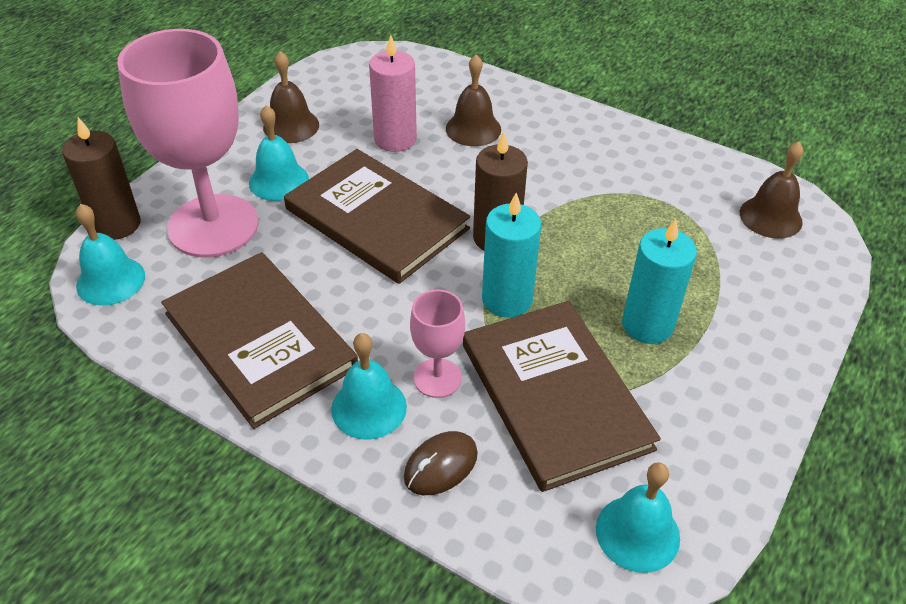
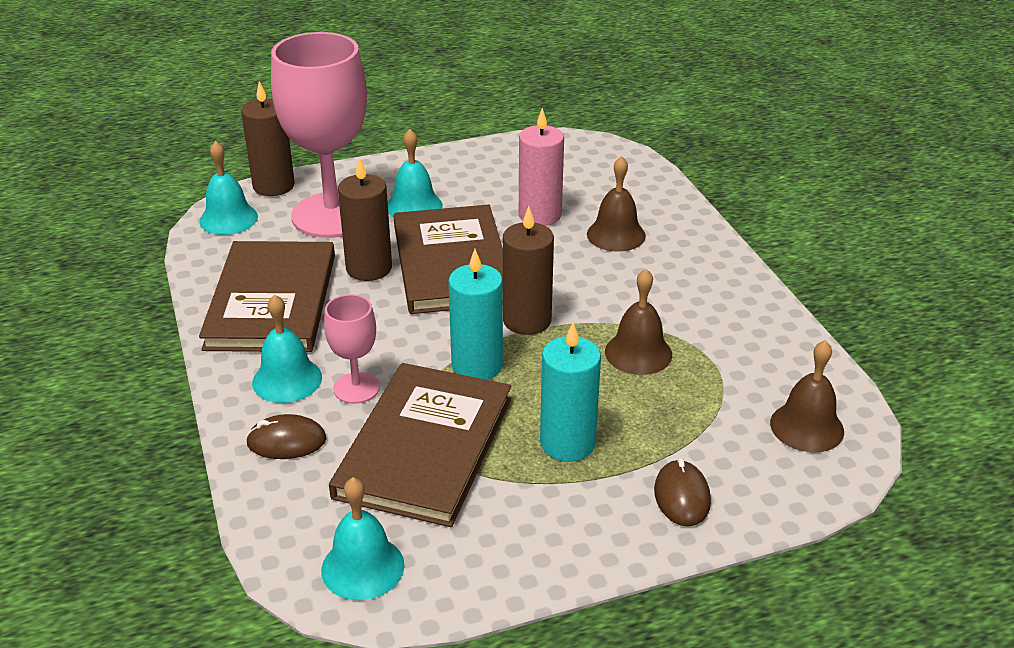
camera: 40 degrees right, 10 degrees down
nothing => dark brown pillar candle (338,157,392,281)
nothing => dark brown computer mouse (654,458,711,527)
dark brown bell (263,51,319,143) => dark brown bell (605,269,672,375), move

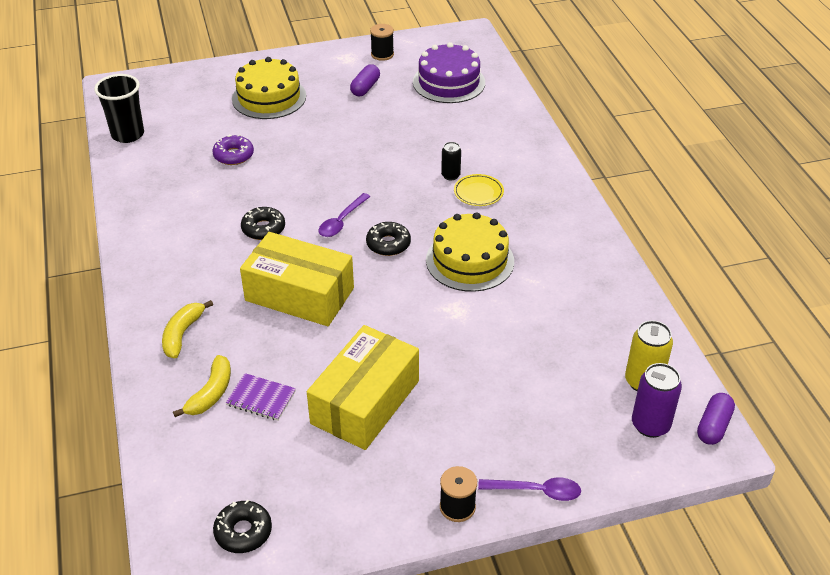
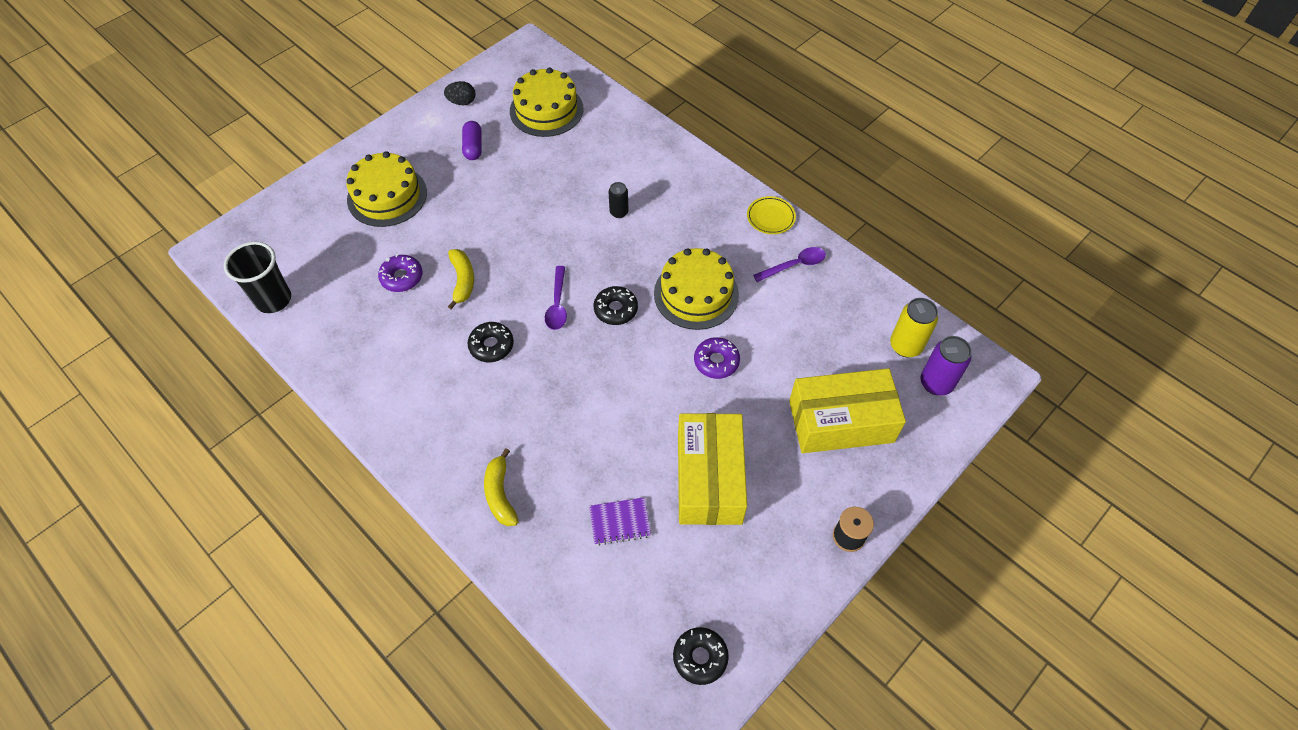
camera: 30 degrees left, 15 degrees up
violet pill (697,393,735,445) => nothing
nothing => violet donut (694,337,740,379)
yellow banana fruit (173,355,231,417) => yellow banana fruit (447,249,474,309), move
yellow box (240,232,354,326) => yellow box (789,368,906,453), move
yellow flat dish (454,174,504,206) => yellow flat dish (747,196,796,234), move
violet teaspoon (478,477,581,501) => violet teaspoon (753,247,826,282), move
jet-black reel of thread (370,24,394,61) => jet-black egg (444,81,476,105)
violet cake (413,42,485,103) => yellow cake (510,67,584,137)

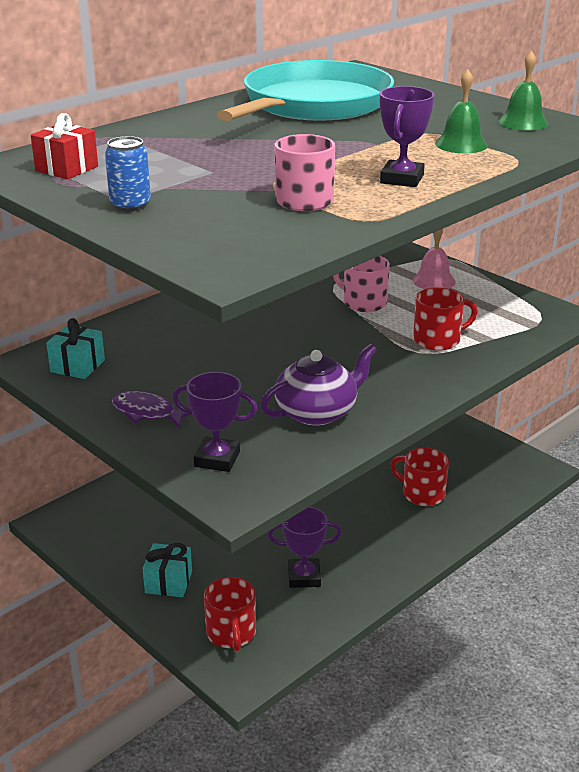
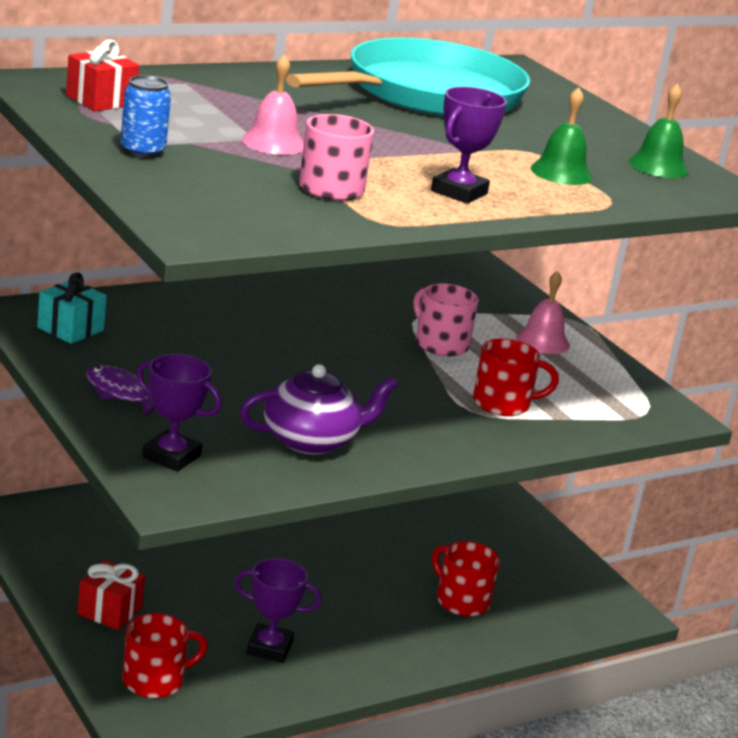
camera: 10 degrees right, 5 degrees down
nothing => rosy bell (242,54,304,155)
teal wrapped gift (143,543,192,597) => crimson wrapped gift (77,560,145,630)
crimson tea mug (204,577,256,652) => crimson tea mug (122,613,208,698), 120 degrees counterclockwise

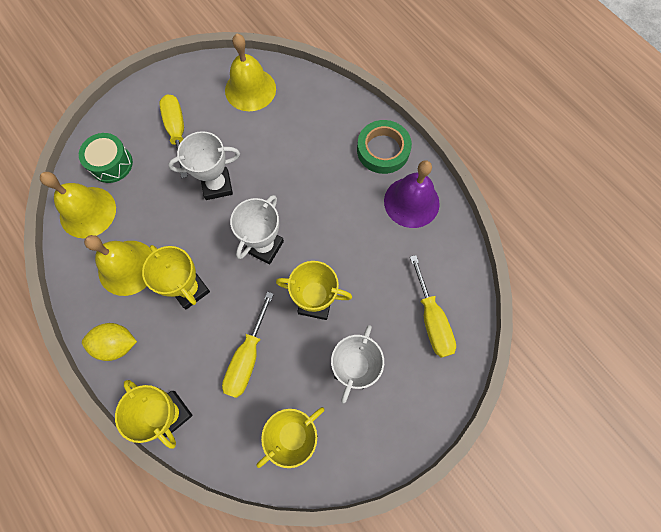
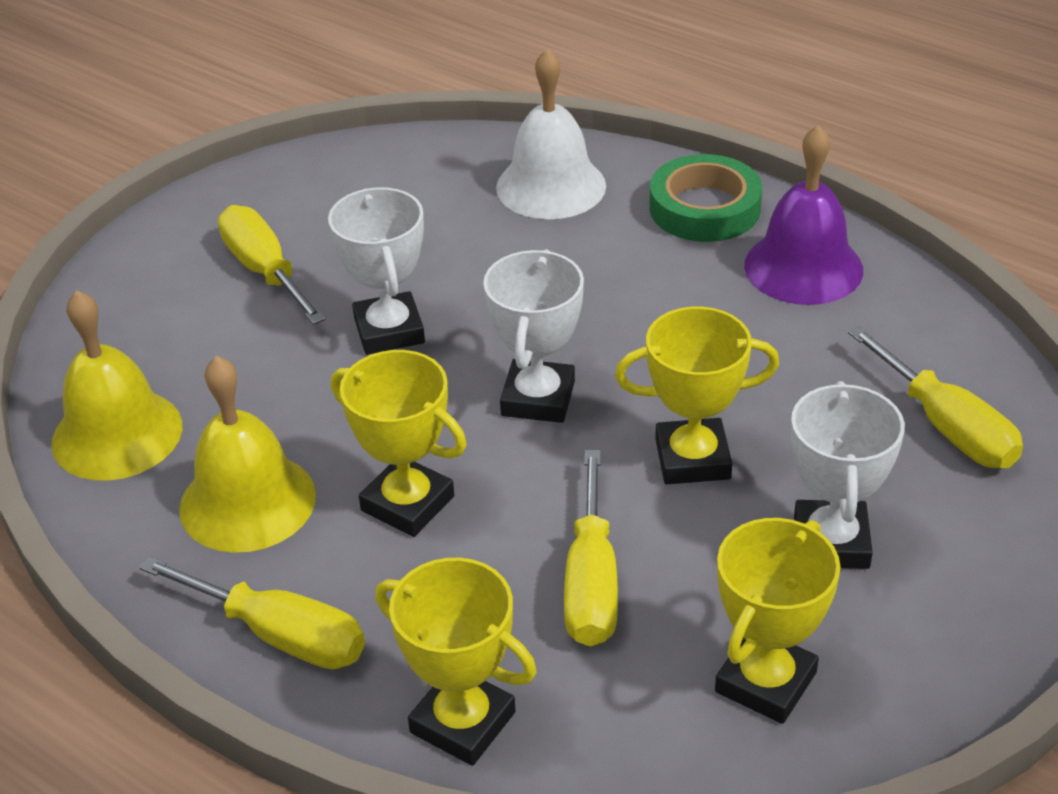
camera: 15 degrees left, 30 degrees down
leaf-green drum (79,133,133,183) => nothing
yellow bell (225,34,276,111) => nothing
nothing => snow-white bell (496,49,606,219)
yellow toy lemon (82,323,137,361) => yellow flat screwdriver (139,556,365,670)
snow-white trophy (168,131,240,200) => snow-white trophy (328,187,425,355), 75 degrees counterclockwise

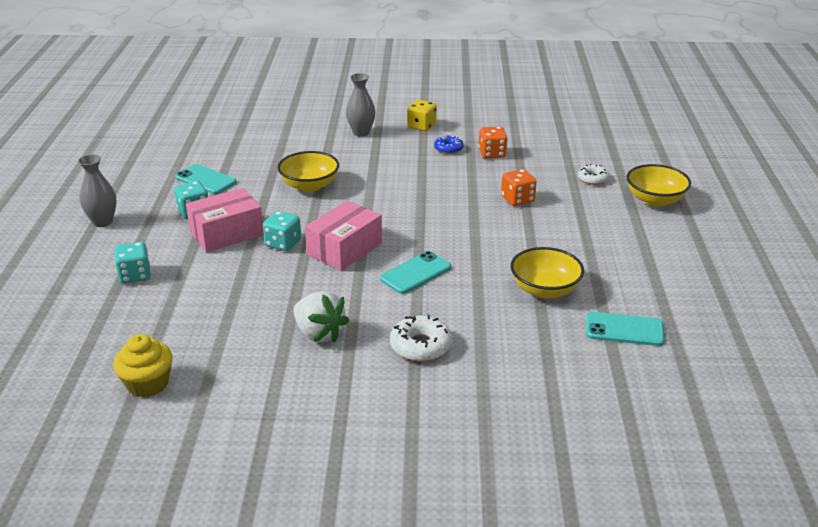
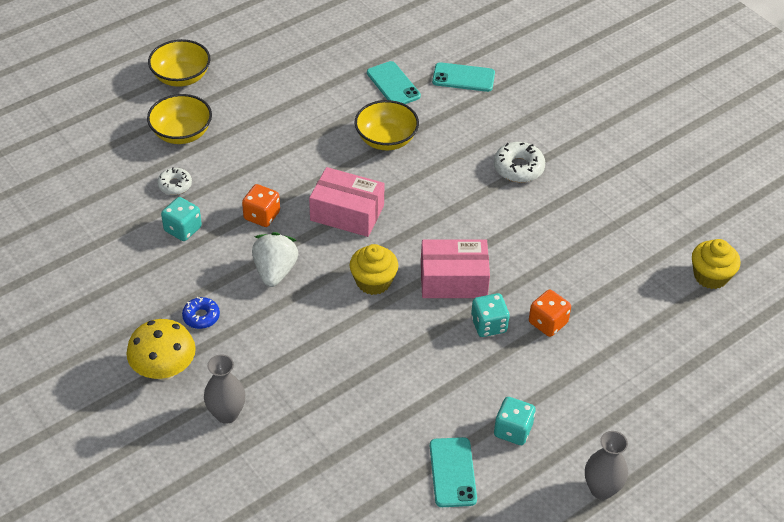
camera: 130 degrees left, 15 degrees up
nothing => yellow fairy cake (349,244,398,295)
teal die (114,242,151,284) => teal die (161,197,202,241), move
rosy box (186,188,264,252) => rosy box (309,167,385,237), move
yellow serving bowl (278,151,339,192) => yellow serving bowl (148,39,210,87), move
snow-white toy strawberry (293,291,350,343) => snow-white toy strawberry (252,232,298,287), move
teal mobile phone (380,251,451,294) => teal mobile phone (432,62,495,92), move
orange die (478,126,508,158) => orange die (529,289,571,337), move
yellow die (407,100,437,131) => yellow mushroom (126,319,196,380)

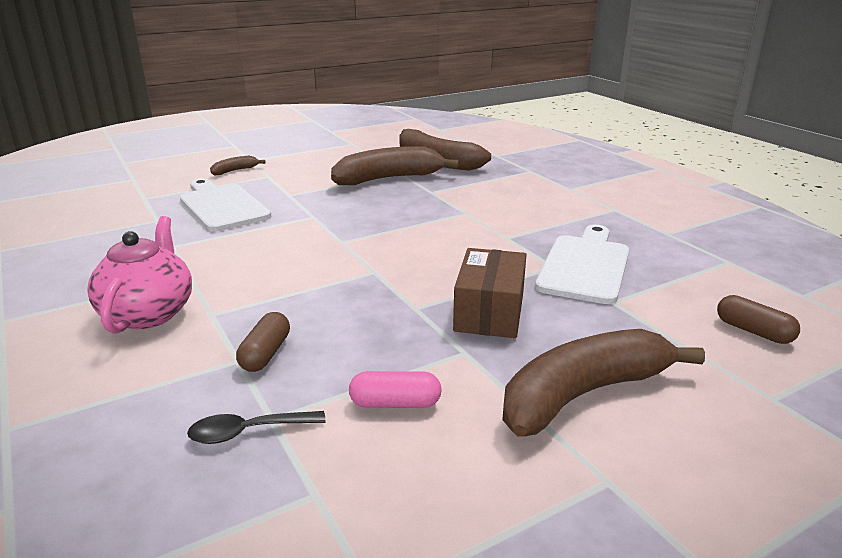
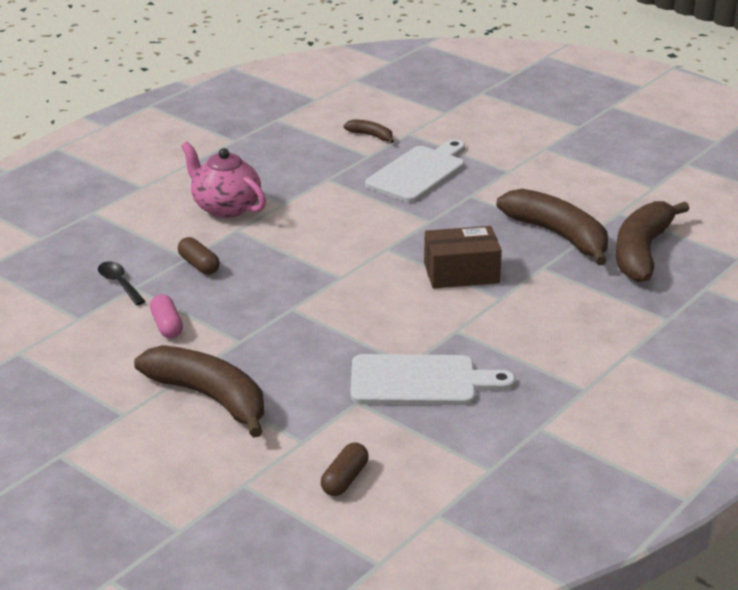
camera: 70 degrees right, 5 degrees up
dark brown banana fruit (210,156,265,176) => dark brown banana fruit (343,119,394,143), move
dark brown box (453,248,527,338) => dark brown box (424,226,502,289), move
rosy tea pot (87,216,192,334) => rosy tea pot (181,142,266,218), 120 degrees counterclockwise
dark brown pill (236,312,290,372) => dark brown pill (178,237,220,275), 60 degrees clockwise

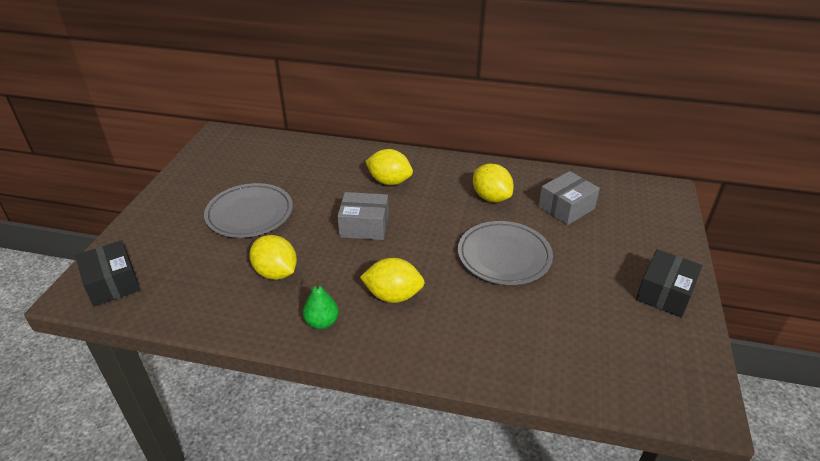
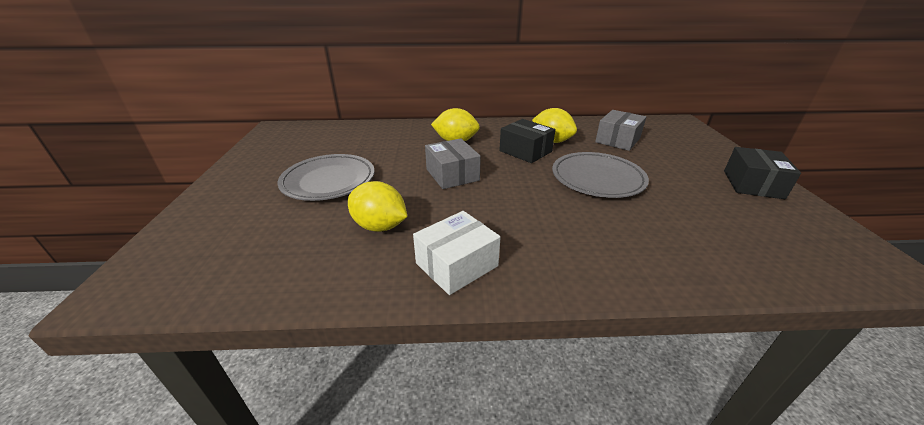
camera: 15 degrees left, 5 degrees down
yellow toy lemon (360,258,425,303) => nothing
jet-black box (76,240,140,307) => jet-black box (499,119,555,163), move
leaf-green toy pear (303,279,339,329) => snow-white box (413,211,501,295)
grey box (337,192,389,240) => grey box (425,138,481,189), 75 degrees clockwise

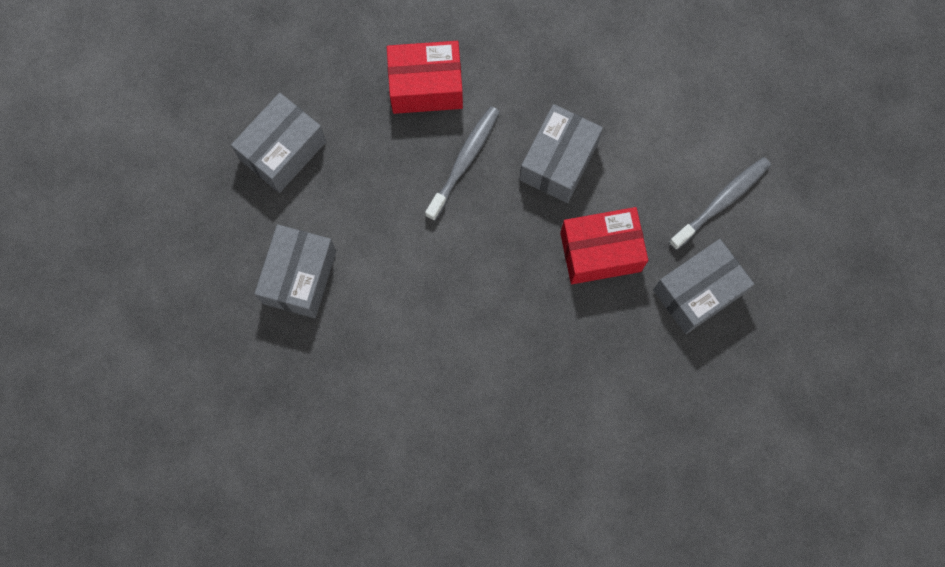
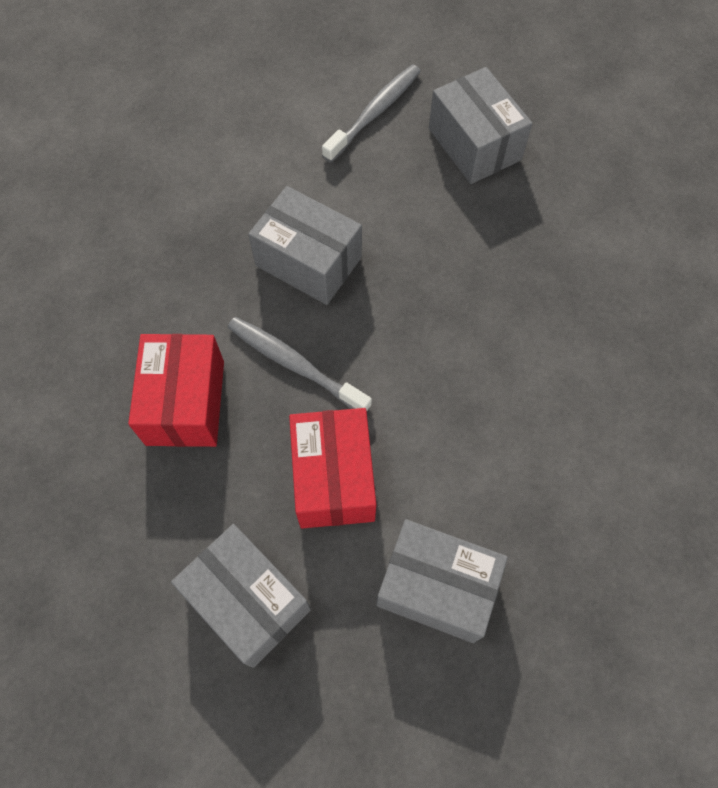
camera: 85 degrees left, 10 degrees down
crimson box (560,207,648,284) => crimson box (289,408,376,529), move
grey dental brush (669,157,771,250) => grey dental brush (322,65,421,163), 75 degrees clockwise

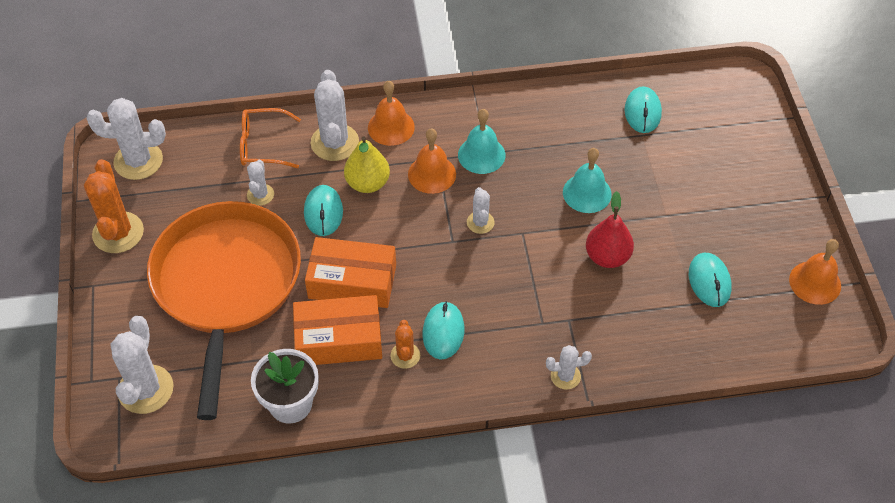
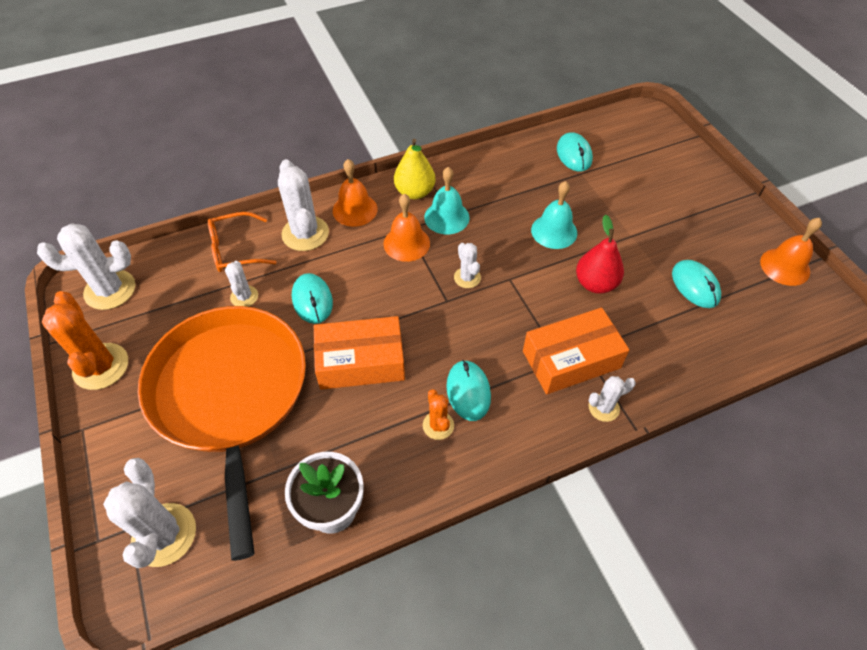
camera: 15 degrees left, 0 degrees up
orange box (293,295,382,365) => orange box (523,308,629,394), move
yellow toy pear (344,136,390,193) => yellow toy pear (394,139,436,199), move

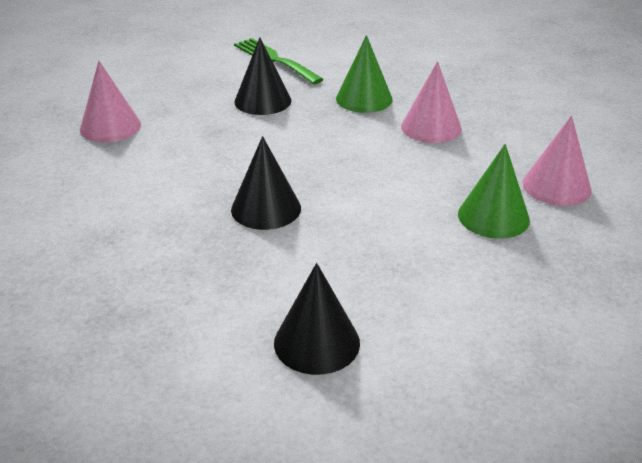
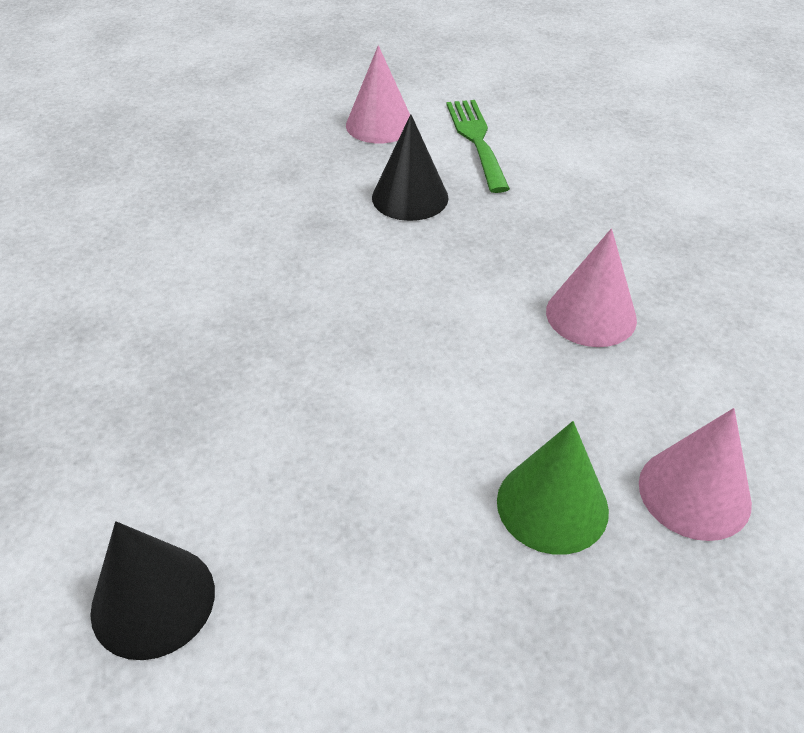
camera: 30 degrees right, 10 degrees up
jet-black cone shape (231,136,301,230) => nothing
leaf-green cone shape (336,35,393,113) => nothing
rosy cone shape (80,61,141,142) => rosy cone shape (346,45,410,143), move

